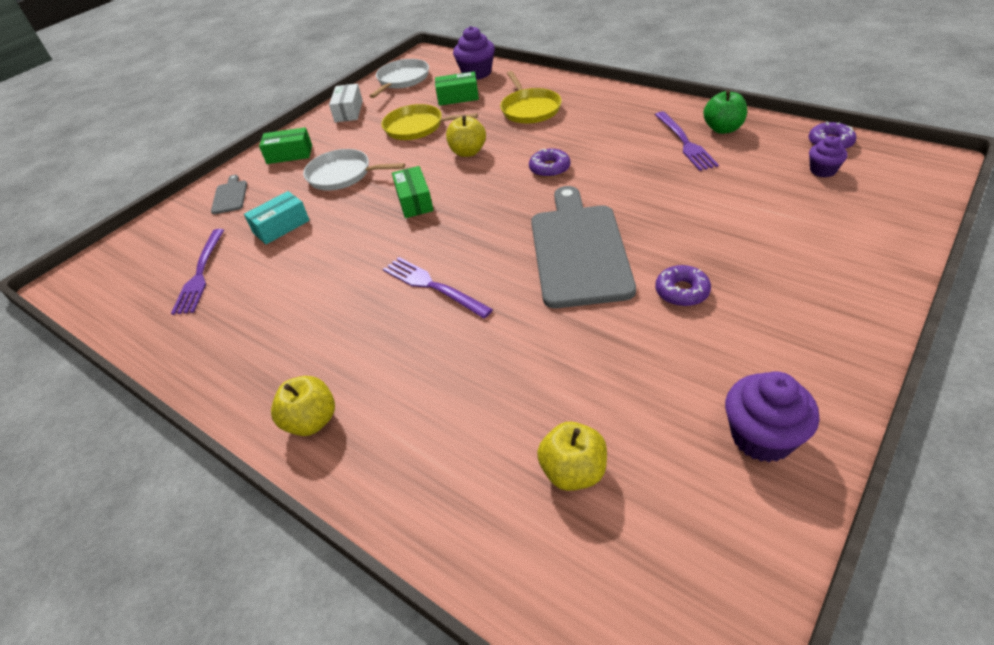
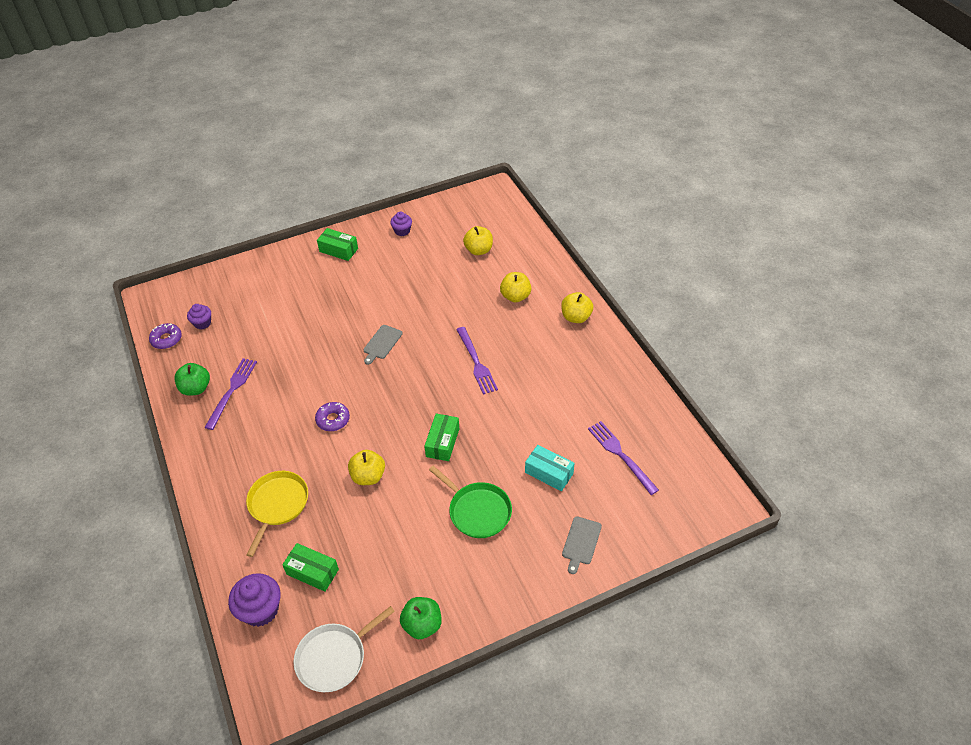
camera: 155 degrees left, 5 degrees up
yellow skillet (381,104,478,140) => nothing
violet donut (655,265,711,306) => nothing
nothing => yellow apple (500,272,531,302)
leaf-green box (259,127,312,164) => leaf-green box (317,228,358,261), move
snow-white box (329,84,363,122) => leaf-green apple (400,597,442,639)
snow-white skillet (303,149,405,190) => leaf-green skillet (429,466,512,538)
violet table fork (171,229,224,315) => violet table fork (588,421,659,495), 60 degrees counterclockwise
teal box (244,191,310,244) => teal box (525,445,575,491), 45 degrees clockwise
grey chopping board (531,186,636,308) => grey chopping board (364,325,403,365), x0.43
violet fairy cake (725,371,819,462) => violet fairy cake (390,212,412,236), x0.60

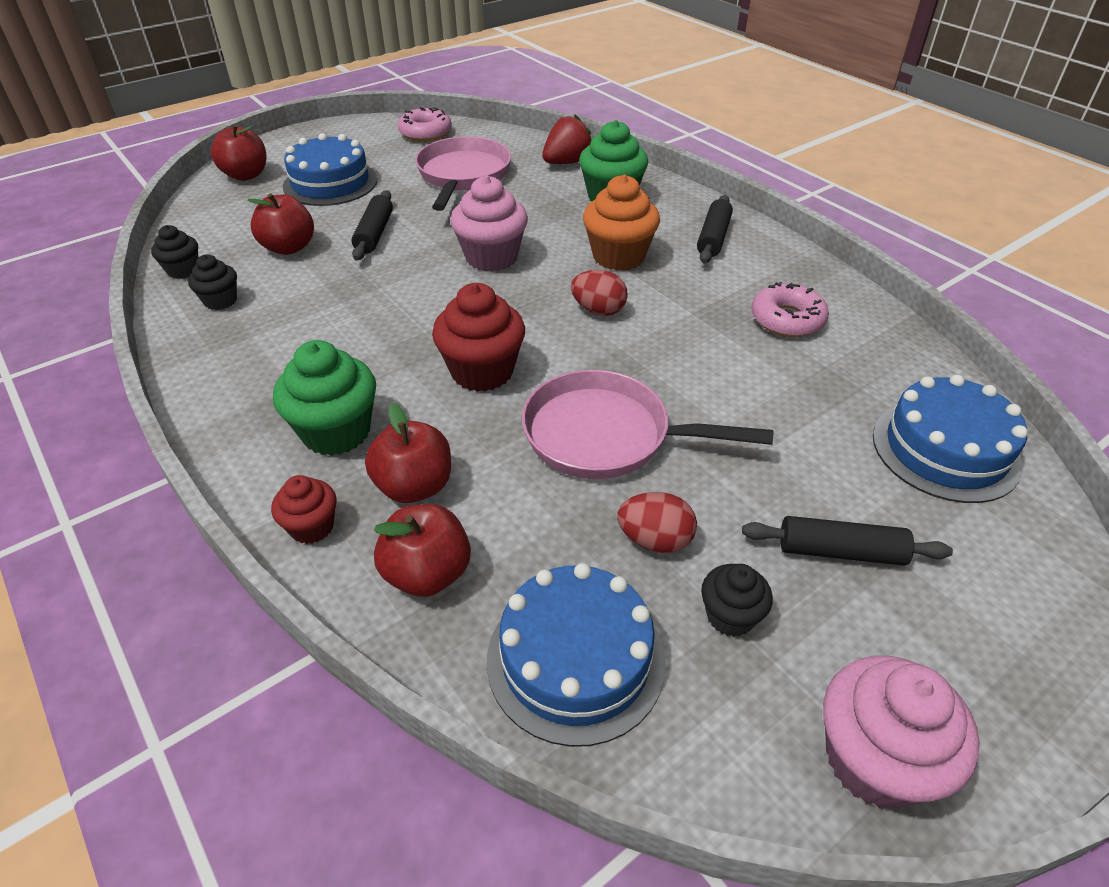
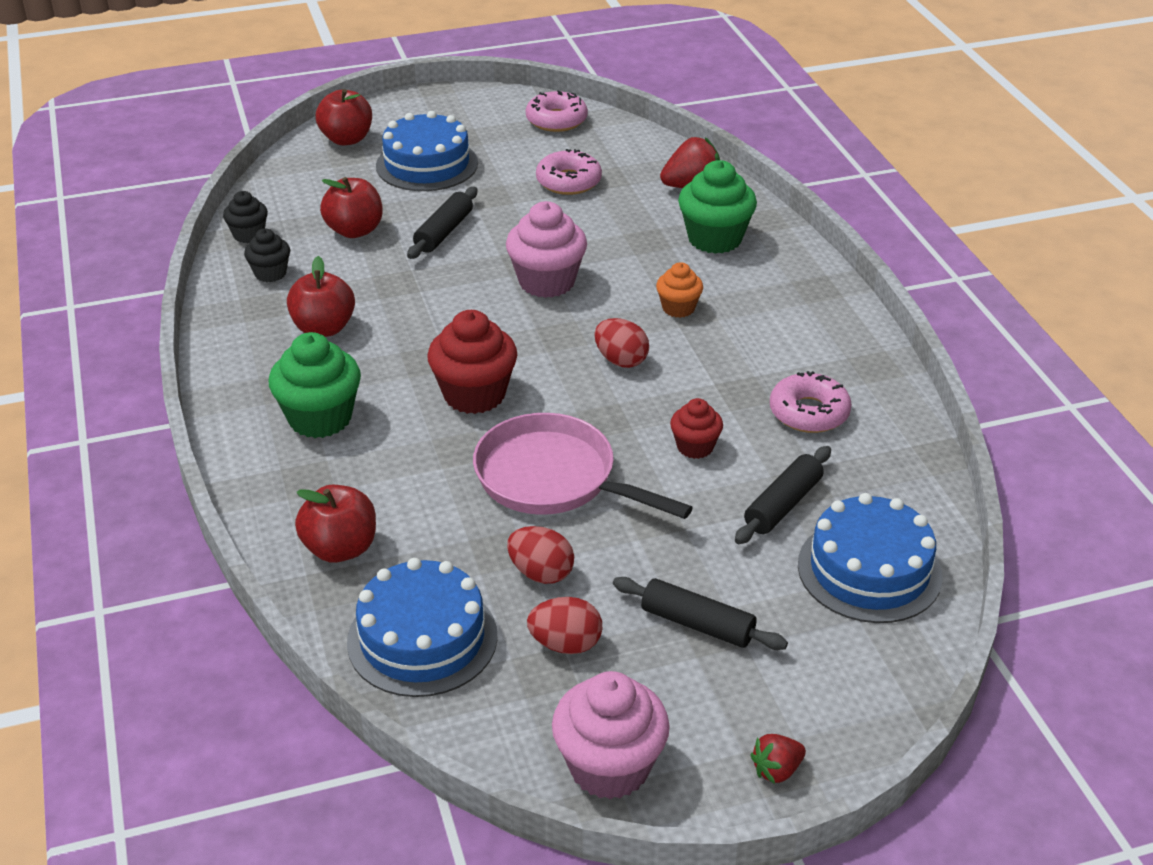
camera: 20 degrees right, 5 degrees down
nothing => crimson toy strawberry (750,734,806,784)
crimson fairy cake (271,475,336,544) => crimson fairy cake (670,398,723,459), move
crimson apple (365,403,451,503) => crimson apple (287,256,355,337), move
jet-black pastry roller (697,195,733,263) => jet-black pastry roller (735,446,831,544), move
rosy skillet (415,136,511,211) => rosy donut (536,149,602,195)
jet-black fairy cake (701,564,773,637) => crimson egg (527,597,602,654)
orange fairy cake (583,175,660,271) => orange fairy cake (656,262,703,318), x0.57

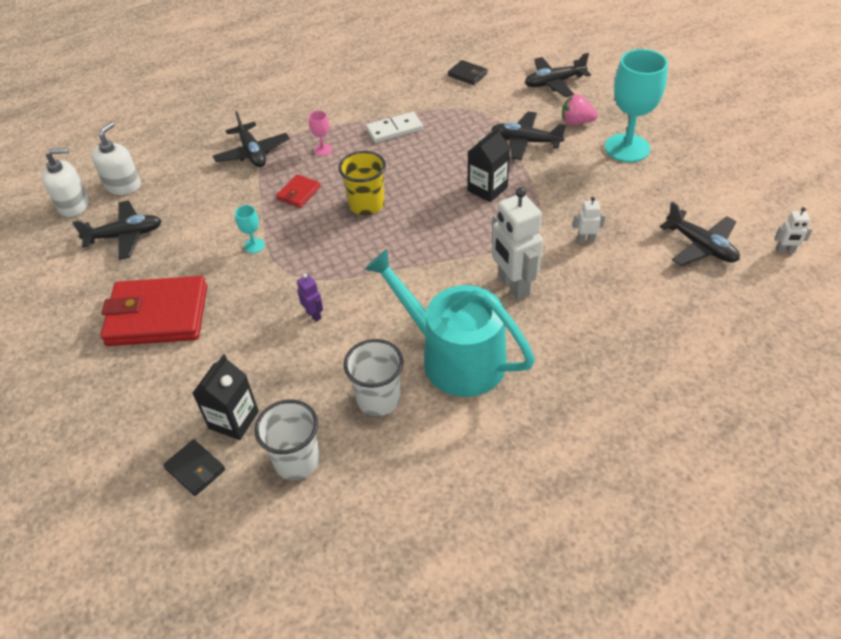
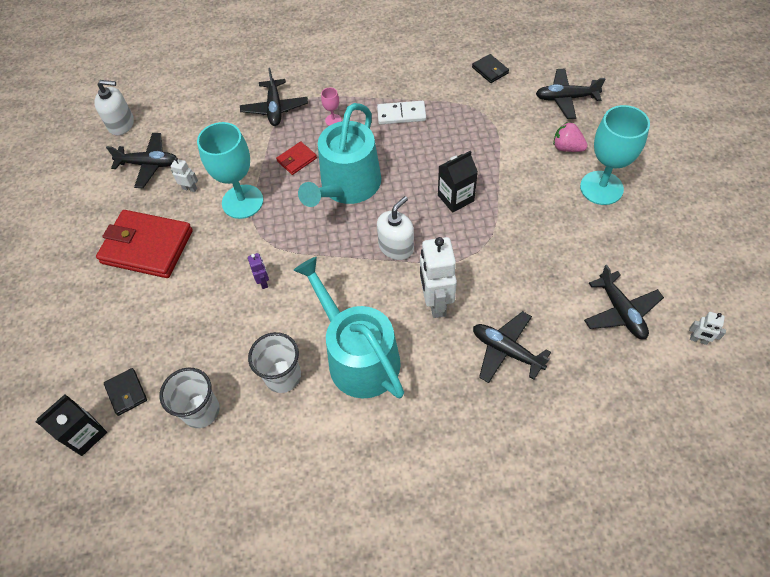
camera: 20 degrees right, 10 degrees up
snow-white pump bottle (91,122,141,195) => snow-white pump bottle (377,196,414,260), move
jet-black carton (192,354,259,440) => jet-black carton (35,394,107,456), move
jet-black aeroplane (491,111,566,160) => jet-black aeroplane (473,311,551,383), move
snow-white toy robot (573,197,605,242) => snow-white toy robot (171,157,198,192), move
yellow tumbler (338,151,386,215) => teal watering pot (298,103,381,207)
teal wine glass (235,205,265,253) => teal wine glass (197,122,263,219), x2.35

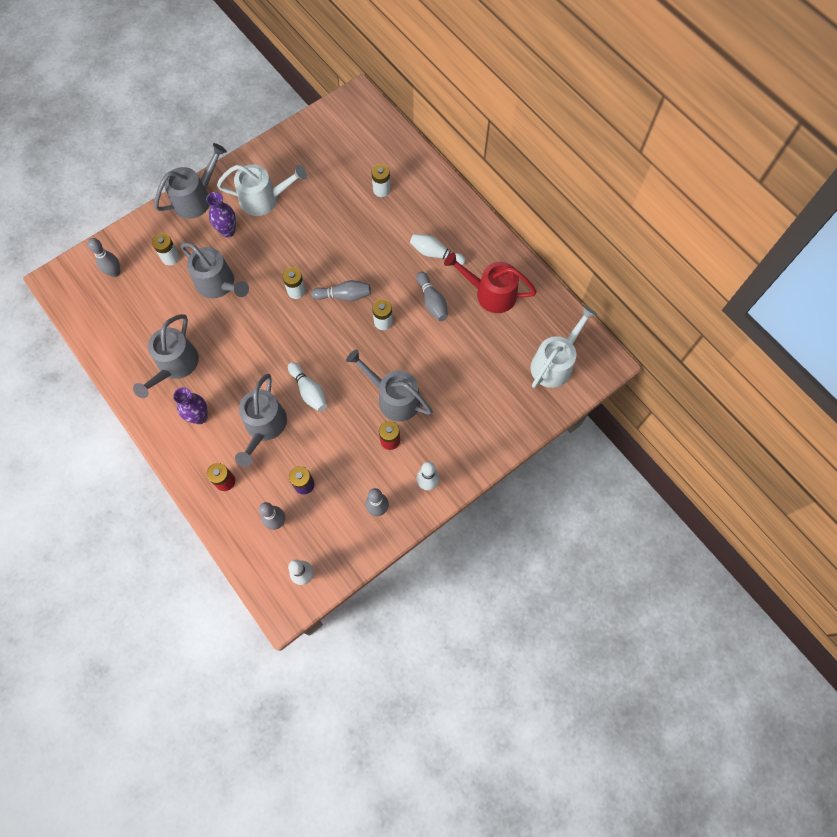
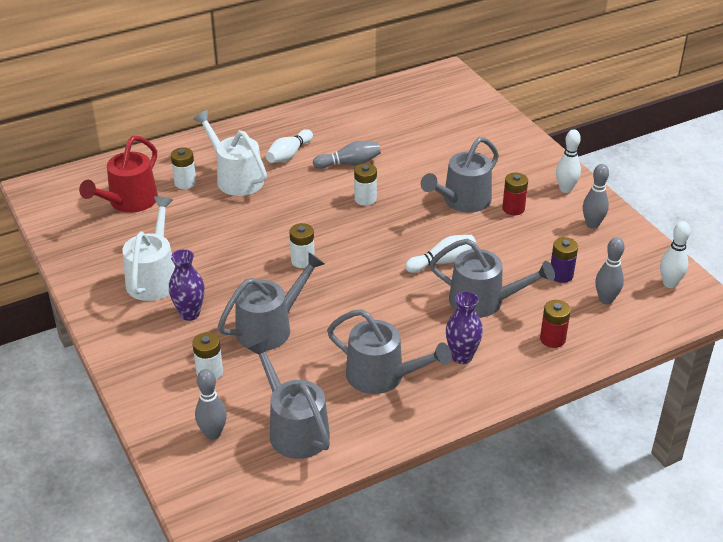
camera: 80 degrees left, 30 degrees down
grey tenpin (311,280,371,301) => nothing
grey watering pot (154,143,227,219) => grey watering pot (248,339,330,459), move
crimson watering pot (444,252,537,313) => crimson watering pot (79,136,158,213), move
snow-white watering pot (531,306,597,388) => snow-white watering pot (193,110,267,196), move

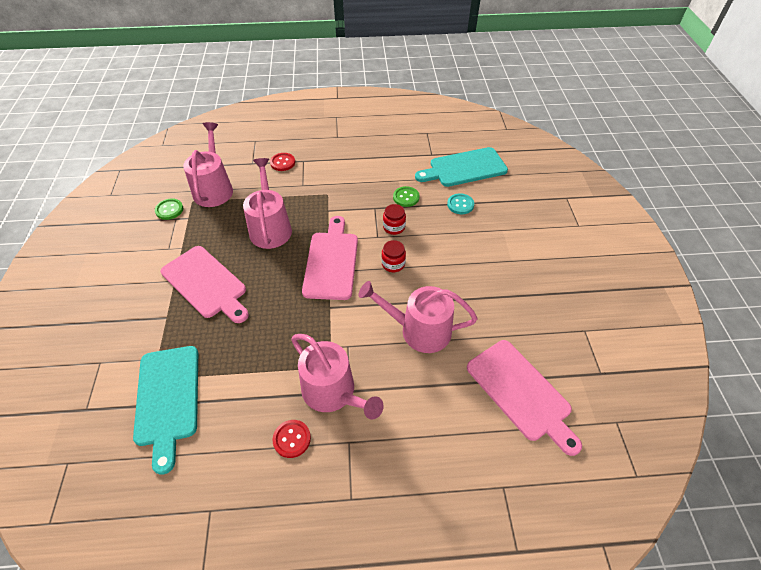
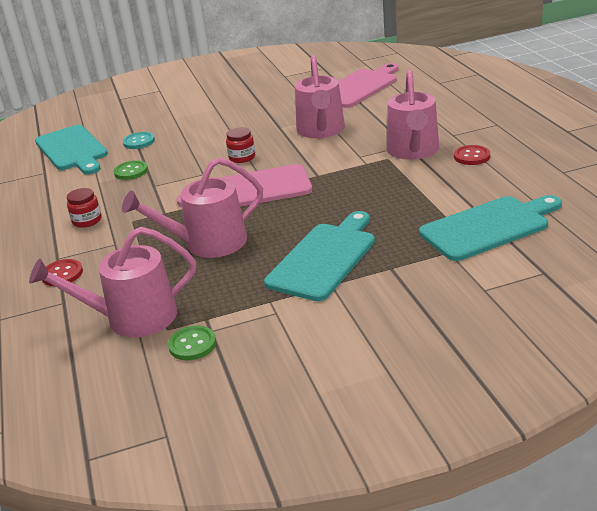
camera: 100 degrees left, 20 degrees down
crimson preserve jar (383,204,406,235) => crimson preserve jar (67,188,102,228), move
rosy chopping board (161,246,249,323) => teal chopping board (264,211,375,301)
rosy watering pot (291,334,384,420) => rosy watering pot (387,70,439,160), 150 degrees clockwise

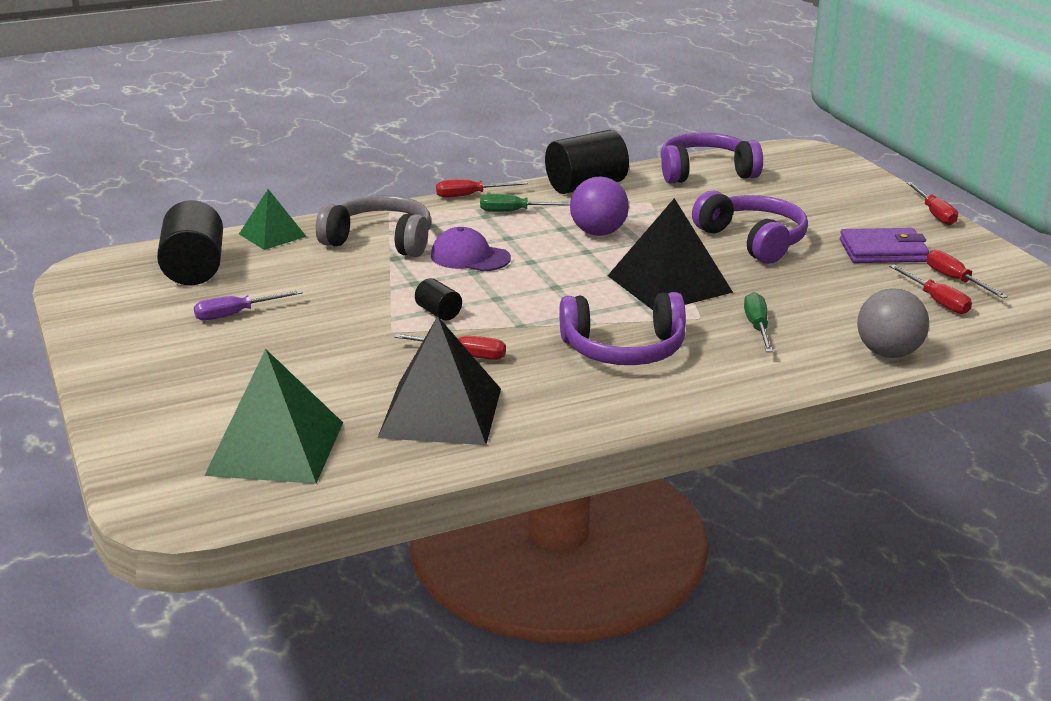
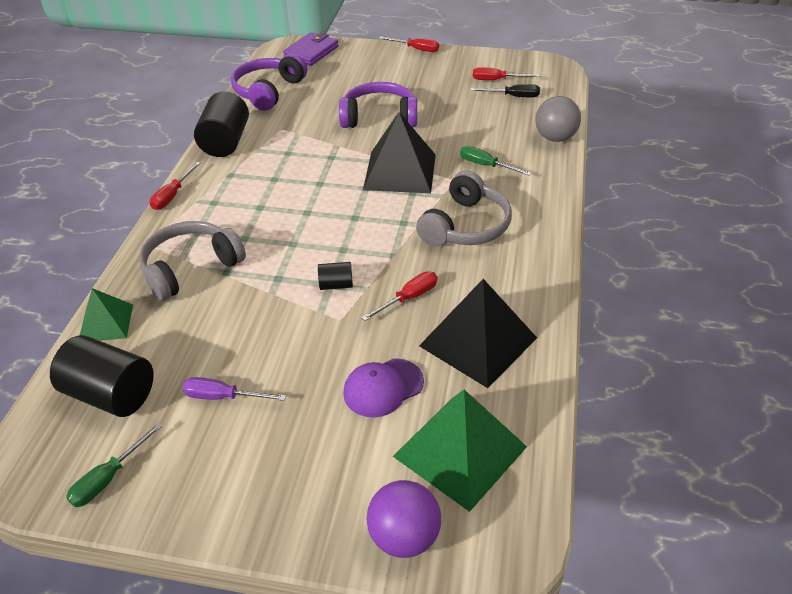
camera: 55 degrees left, 15 degrees up
violet peaked cap (431,227,511,272) => violet peaked cap (343,358,424,418), move
leaf-green flat screwdriver (480,194,570,212) => leaf-green flat screwdriver (66,423,162,507), move
violet play ball (570,177,629,236) => violet play ball (366,480,441,558), move
violet billfold (840,228,929,263) => violet billfold (283,32,339,66), move
violet headphones (559,292,686,365) => grey headphones (416,171,512,246)
crimson flat screwdriver (889,265,972,314) => jet-black flat screwdriver (471,84,540,97)
violet flat screwdriver (194,290,303,321) => violet flat screwdriver (183,377,286,401), 90 degrees clockwise

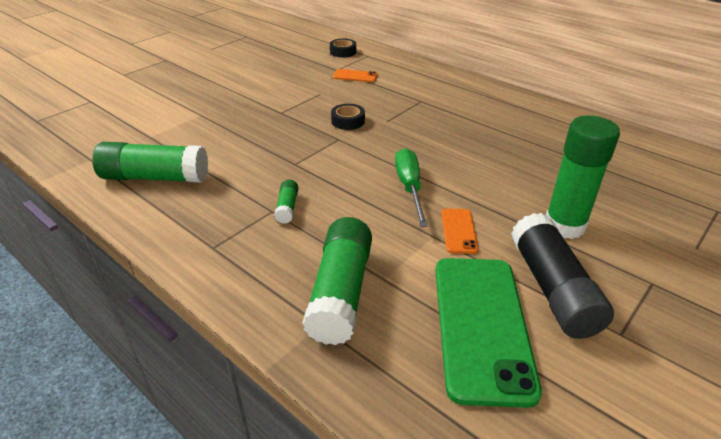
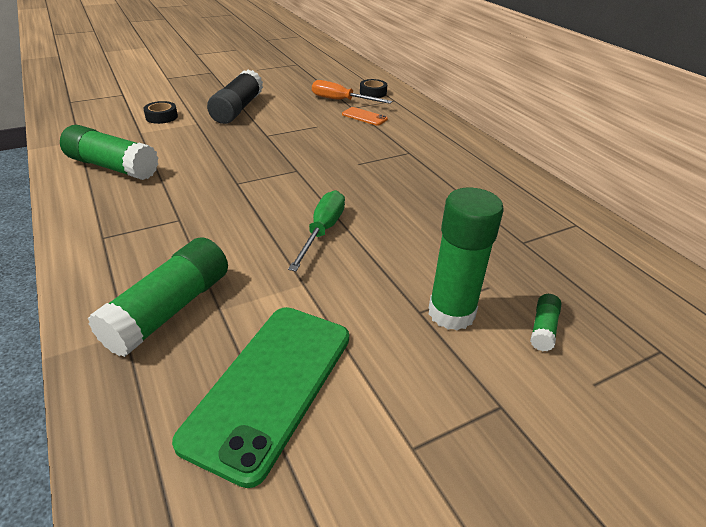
camera: 20 degrees right, 0 degrees up
orange mobile phone (441,209,479,254) => nothing
nothing => orange flat screwdriver (312,80,392,104)
leaf-green stick of glue (274,180,299,224) => leaf-green stick of glue (530,294,561,351), move
jet-black tape (331,104,365,130) => jet-black tape (143,101,178,124), move
jet-black stick of glue (511,213,614,339) => jet-black stick of glue (207,70,263,124), move

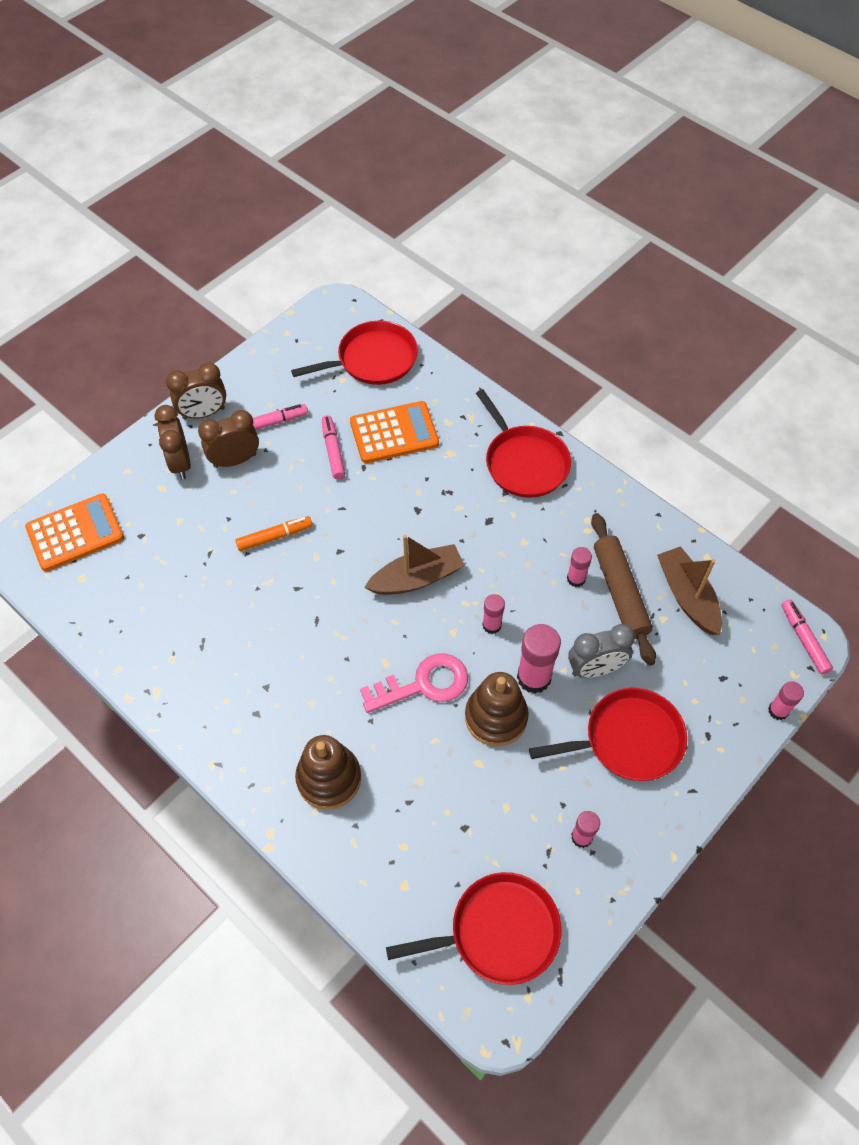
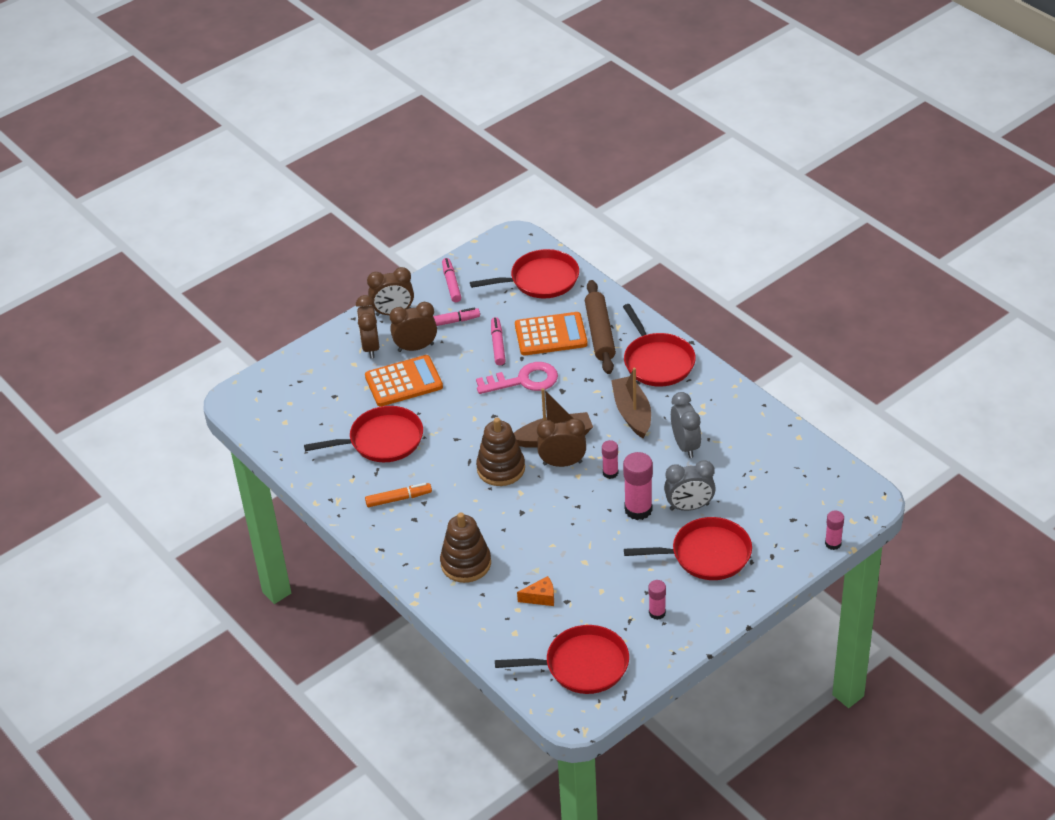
camera: 10 degrees right, 15 degrees down
nothing => crimson skillet (304,406,423,462)
nothing => orange cheese (517,576,554,606)
nothing => dark brown bedside clock (537,418,586,467)
orange adding machine (25,493,124,571) => orange adding machine (365,355,443,407), move
orange felt pen (235,516,312,551) => orange felt pen (365,483,432,507), move
rosy door key (360,653,468,713) => rosy door key (476,362,558,394), move
dark brown stacking rings (465,672,529,746) => dark brown stacking rings (476,418,525,486), move
dark brown pastry roller (591,513,656,666) => dark brown pastry roller (585,280,616,374), move
dark brown boat (657,546,722,635) => dark brown boat (611,368,651,438), move
rosy felt pen (782,600,833,675) => rosy felt pen (442,258,461,302), move
rosy stick of glue (567,547,592,587) => grey bedside clock (671,392,701,458)

